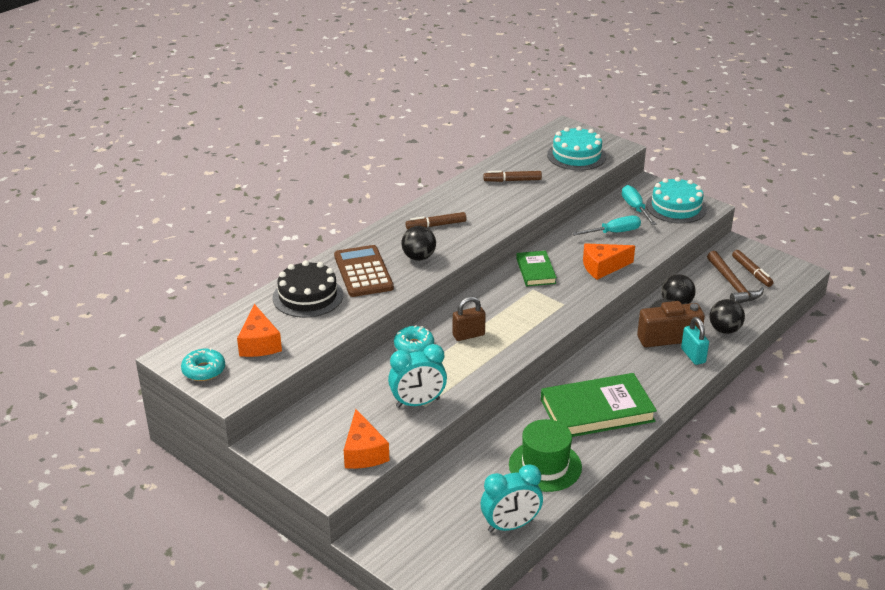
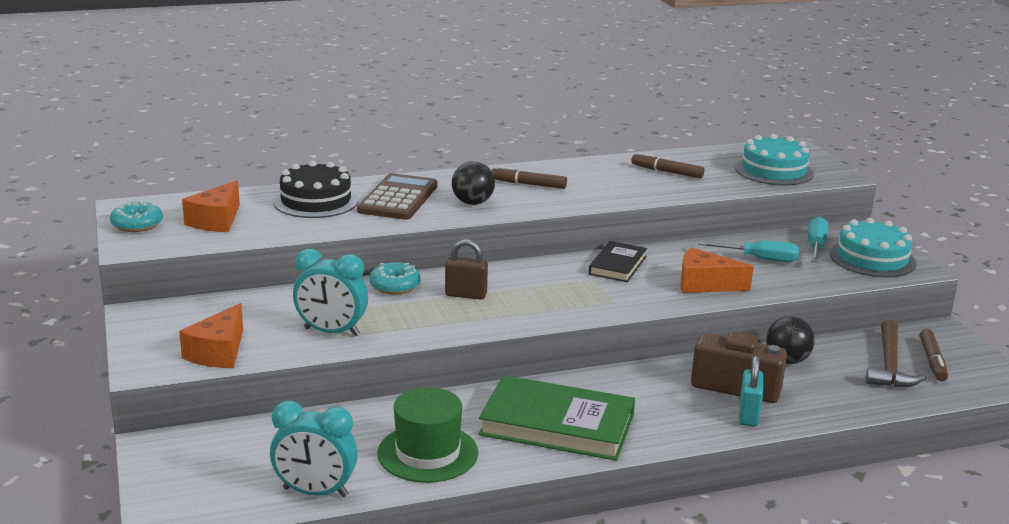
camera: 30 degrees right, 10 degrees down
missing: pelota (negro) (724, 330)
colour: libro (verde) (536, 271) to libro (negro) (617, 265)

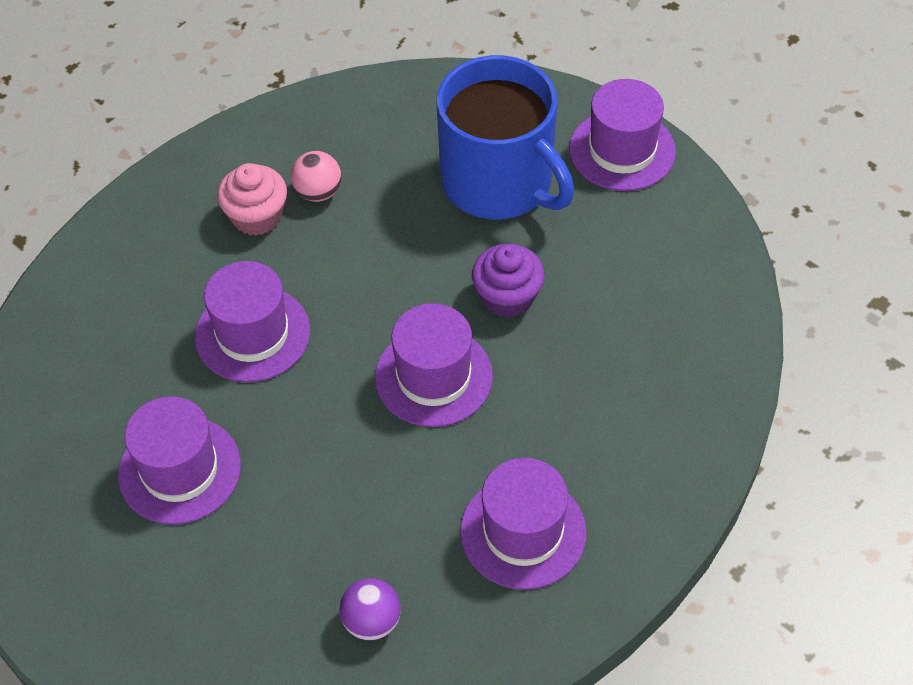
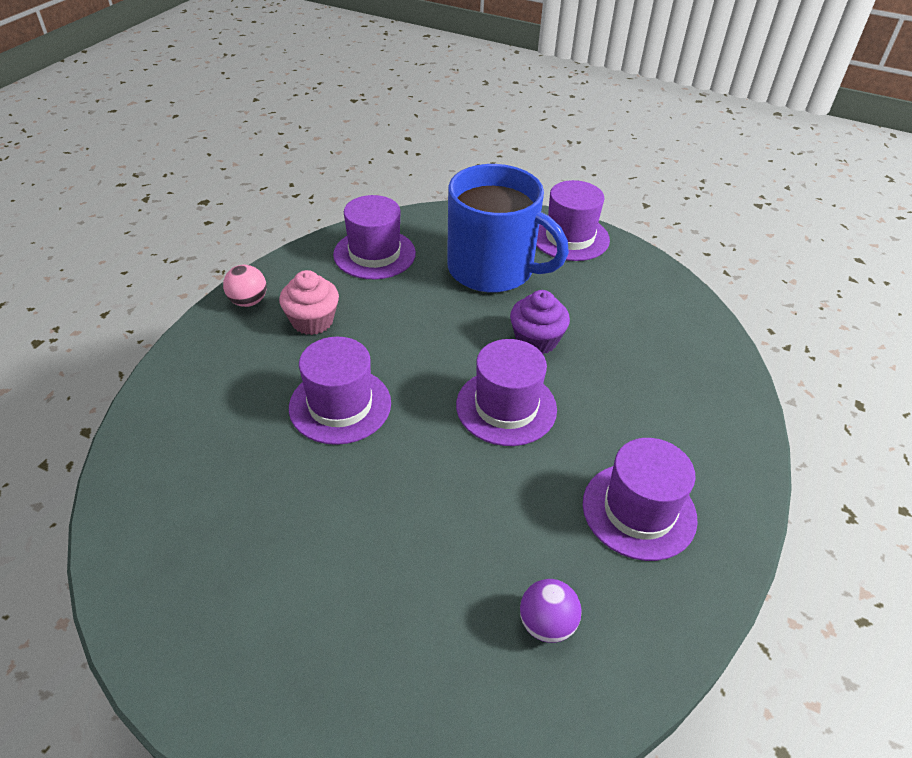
camera: 20 degrees left, 10 degrees down
relocated: pelota (rosa) (318, 192) to (248, 301); sombrero (morado) (180, 470) to (374, 254)

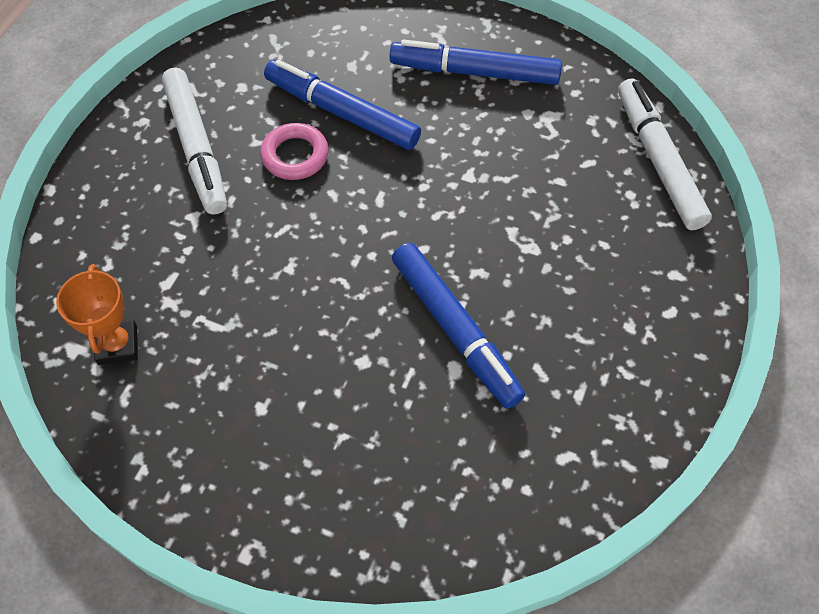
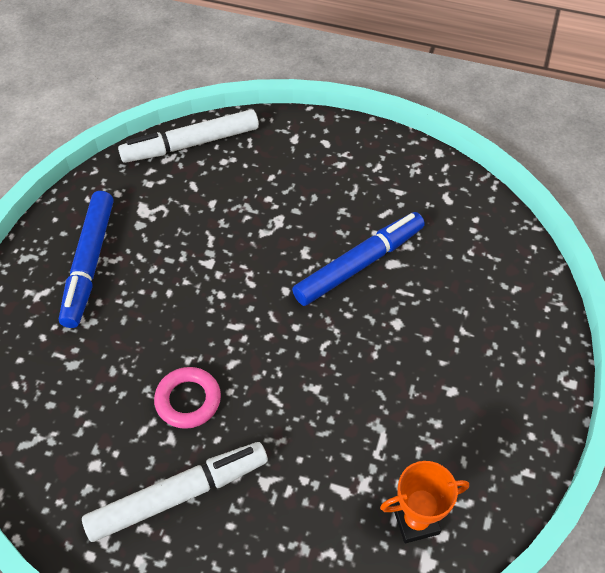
camera: 95 degrees left, 5 degrees down
missing: rotulador (azul) (342, 113)

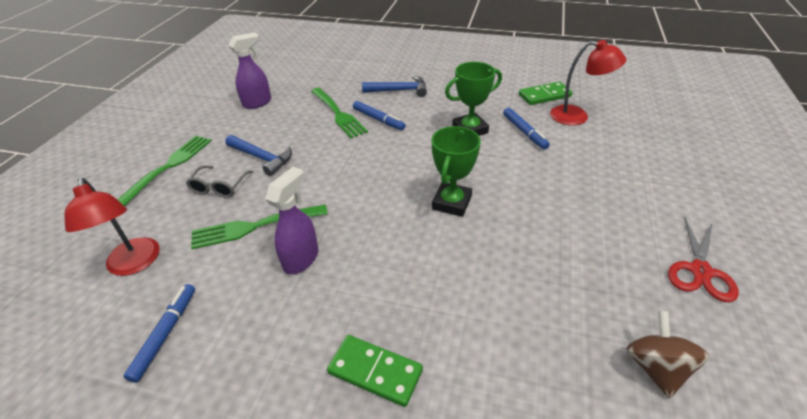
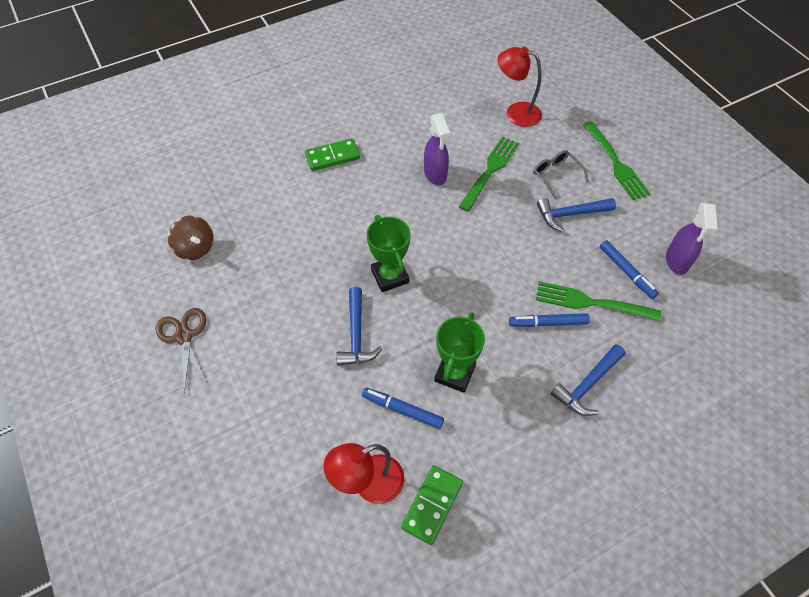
camera: 135 degrees right, 15 degrees up
appeared: martillo (azul) (356, 334)
relocated: rotulador (azul) (165, 334) to (626, 272)
colour: tijeras (rojo) (700, 271) to tijeras (marrón) (184, 336)

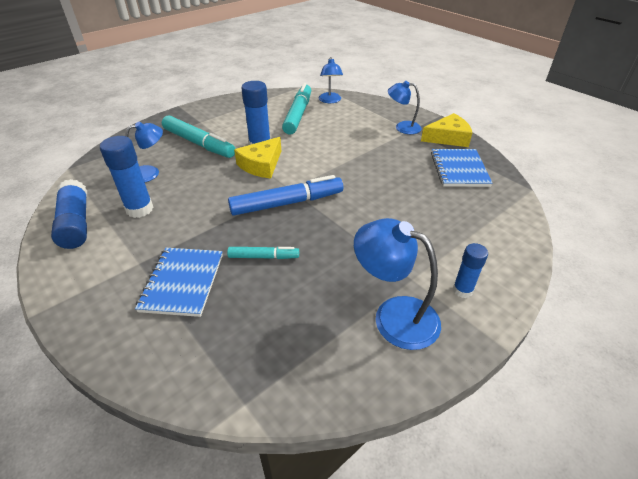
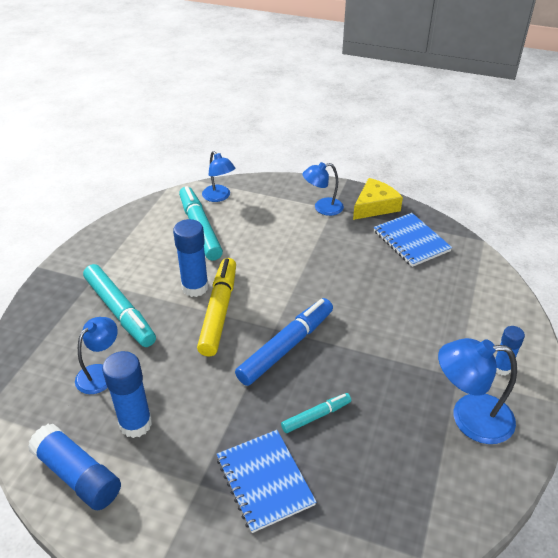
camera: 30 degrees left, 0 degrees up
exchanged: queso (amarillo) (261, 165) to rotulador (amarillo) (219, 311)
spun: rotulador (turquesa) (199, 143) = (120, 311) 45 degrees clockwise

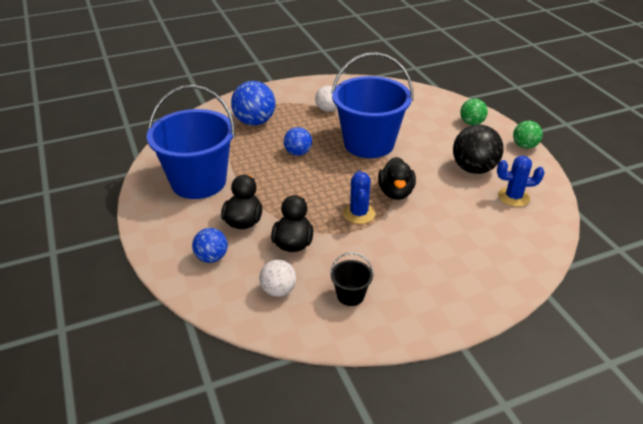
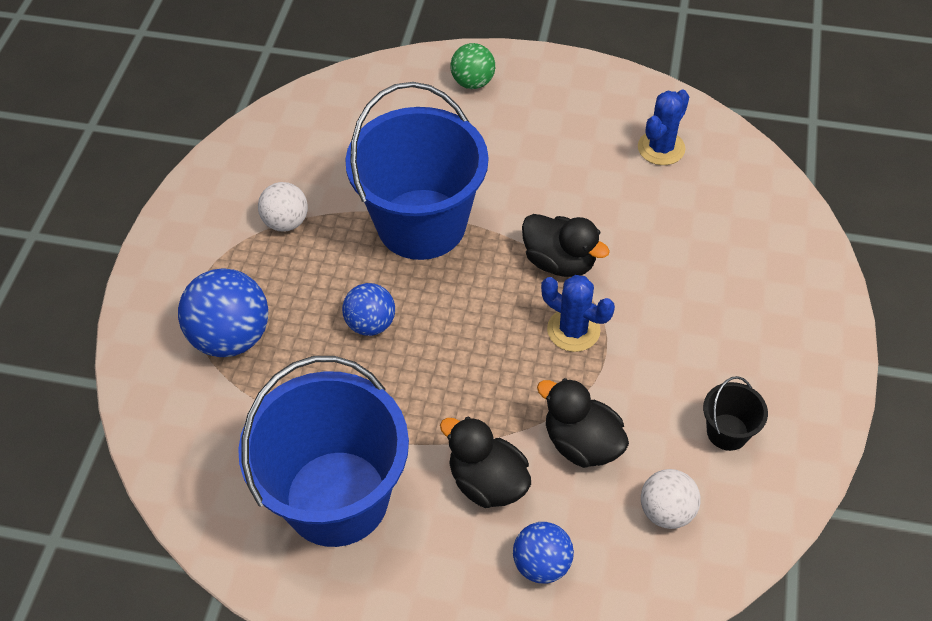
camera: 55 degrees left, 15 degrees up
missing: pelota (verde) (524, 146); pelota (negro) (474, 169)

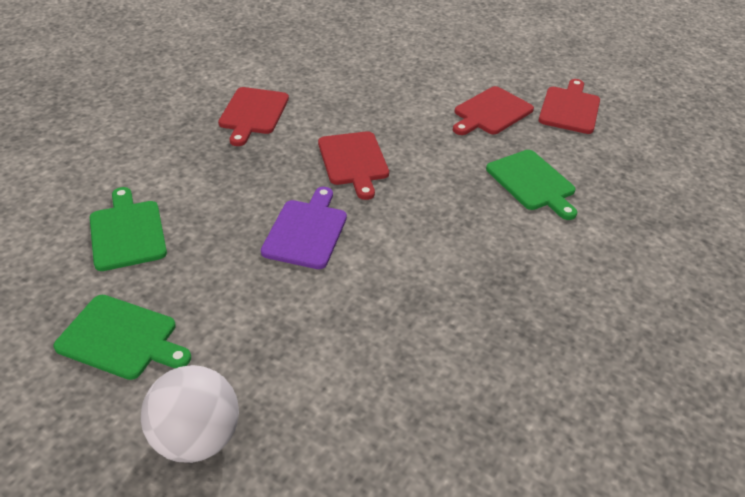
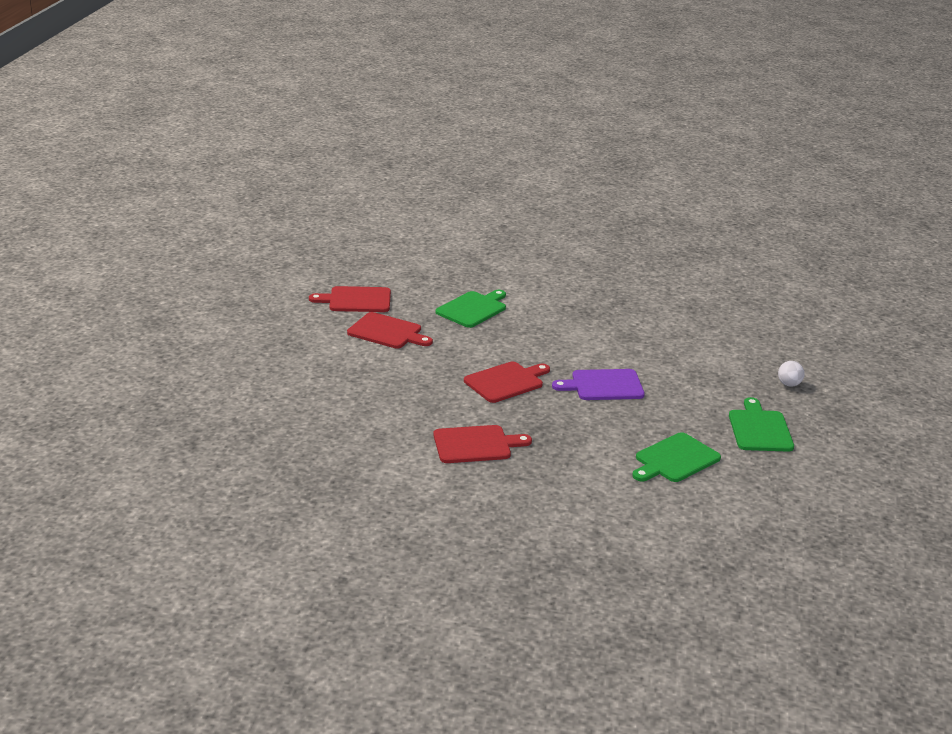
camera: 110 degrees left, 15 degrees down
size: pelota (blanco) (197, 437) = (789, 384) x0.48

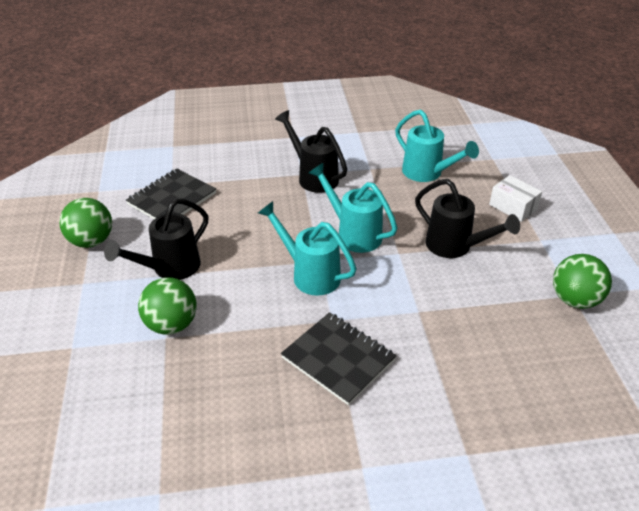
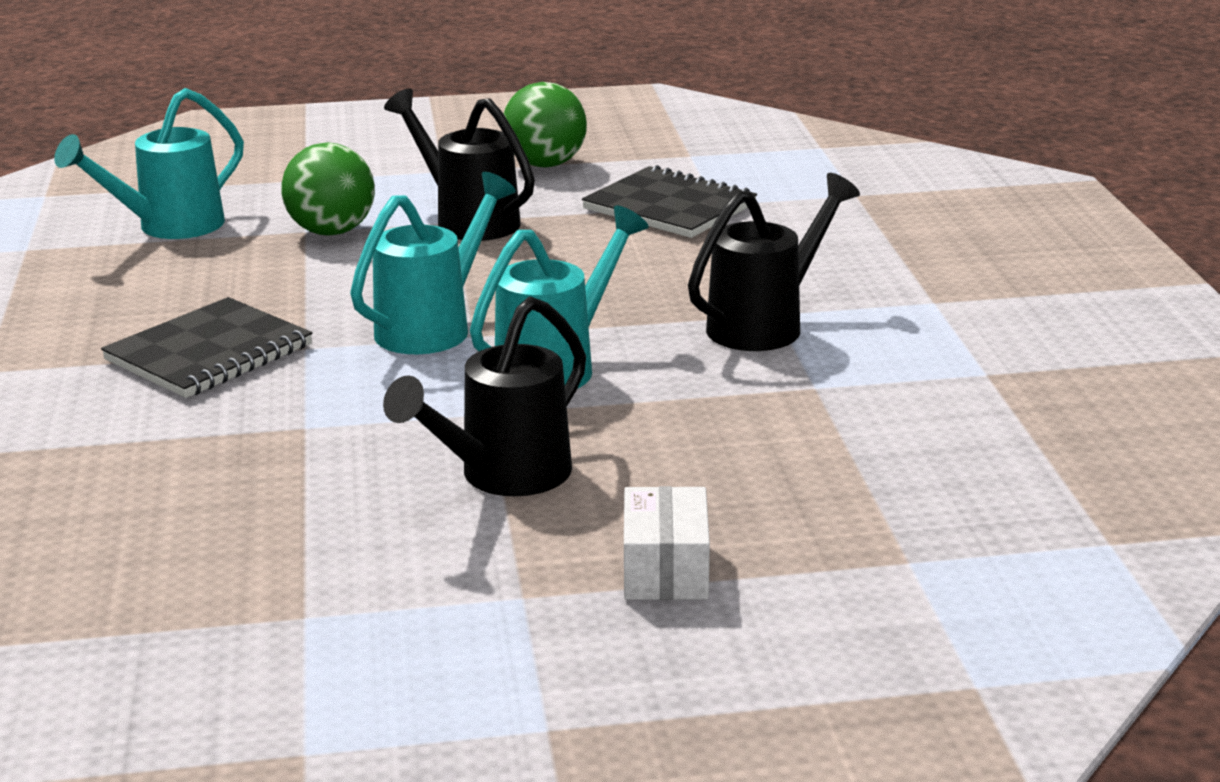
camera: 90 degrees right, 15 degrees down
missing: pelota (verde) (574, 300)
relocated: regadera (turquesa) (427, 173) to (169, 227)
spun: caja (blanco) (513, 207) = (666, 570) 45 degrees counterclockwise

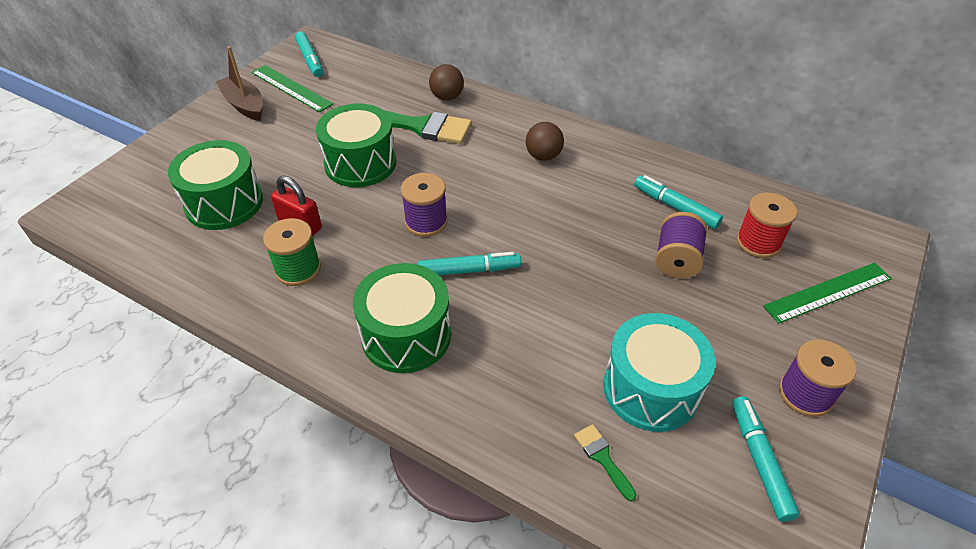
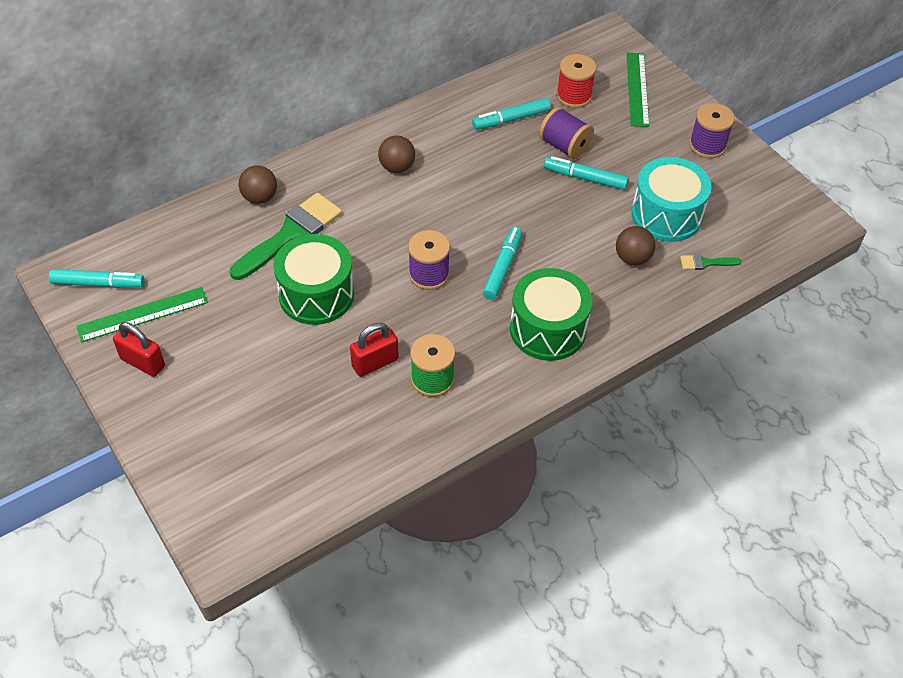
camera: 65 degrees left, 5 degrees up
missing: tambor (verde) (224, 203)
appeared: pelota (marrón) (632, 258)
relocated: rotulador (turquesa) (759, 461) to (585, 178)
exchanged: barco (marrón) (244, 105) to candado (rojo) (143, 362)

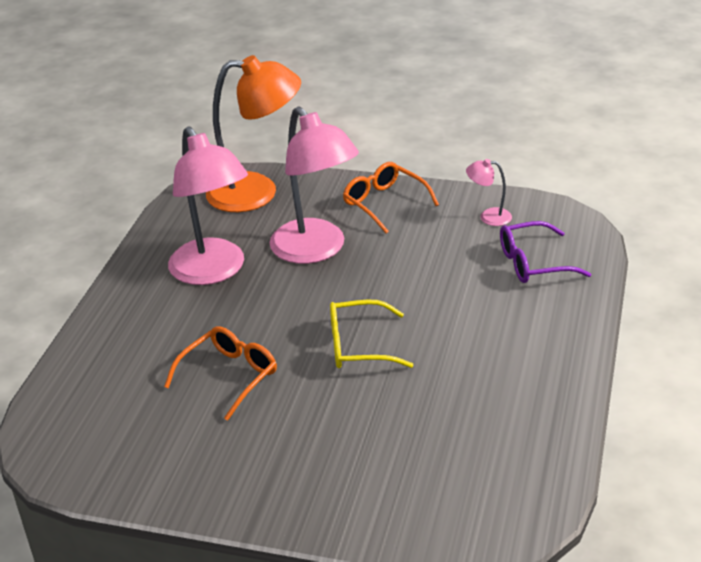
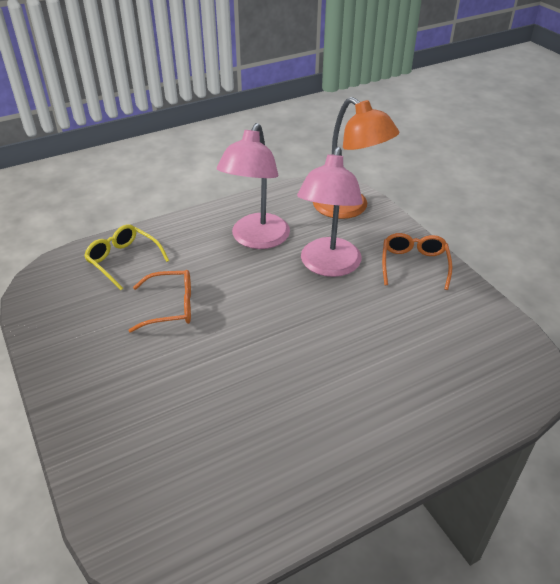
camera: 45 degrees right, 5 degrees up
missing: lámpara (rosa) (488, 216); gafas (morado) (533, 263)
relocated: gafas (amarillo) (359, 346) to (123, 260)

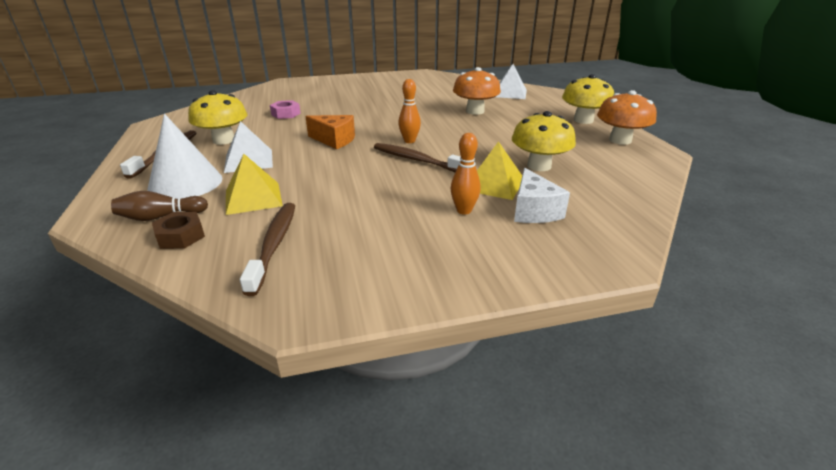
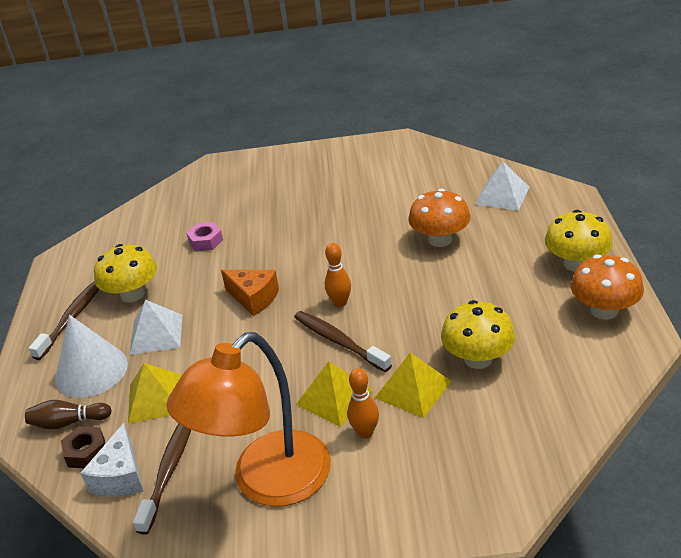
camera: 15 degrees right, 5 degrees up
appeared: lámpara (naranja) (267, 482); pirámide (amarillo) (334, 397)
relocated: queso (blanco) (533, 211) to (121, 476)

